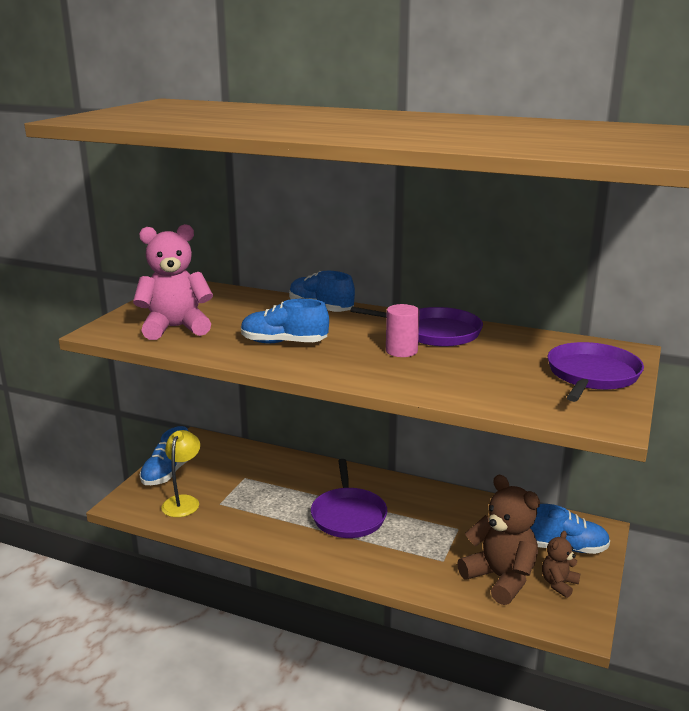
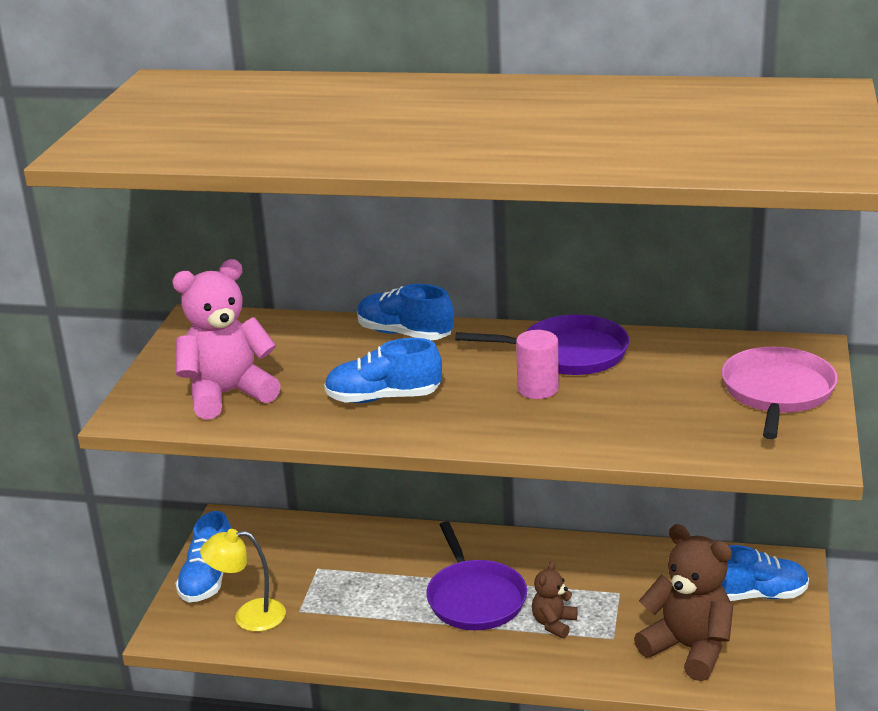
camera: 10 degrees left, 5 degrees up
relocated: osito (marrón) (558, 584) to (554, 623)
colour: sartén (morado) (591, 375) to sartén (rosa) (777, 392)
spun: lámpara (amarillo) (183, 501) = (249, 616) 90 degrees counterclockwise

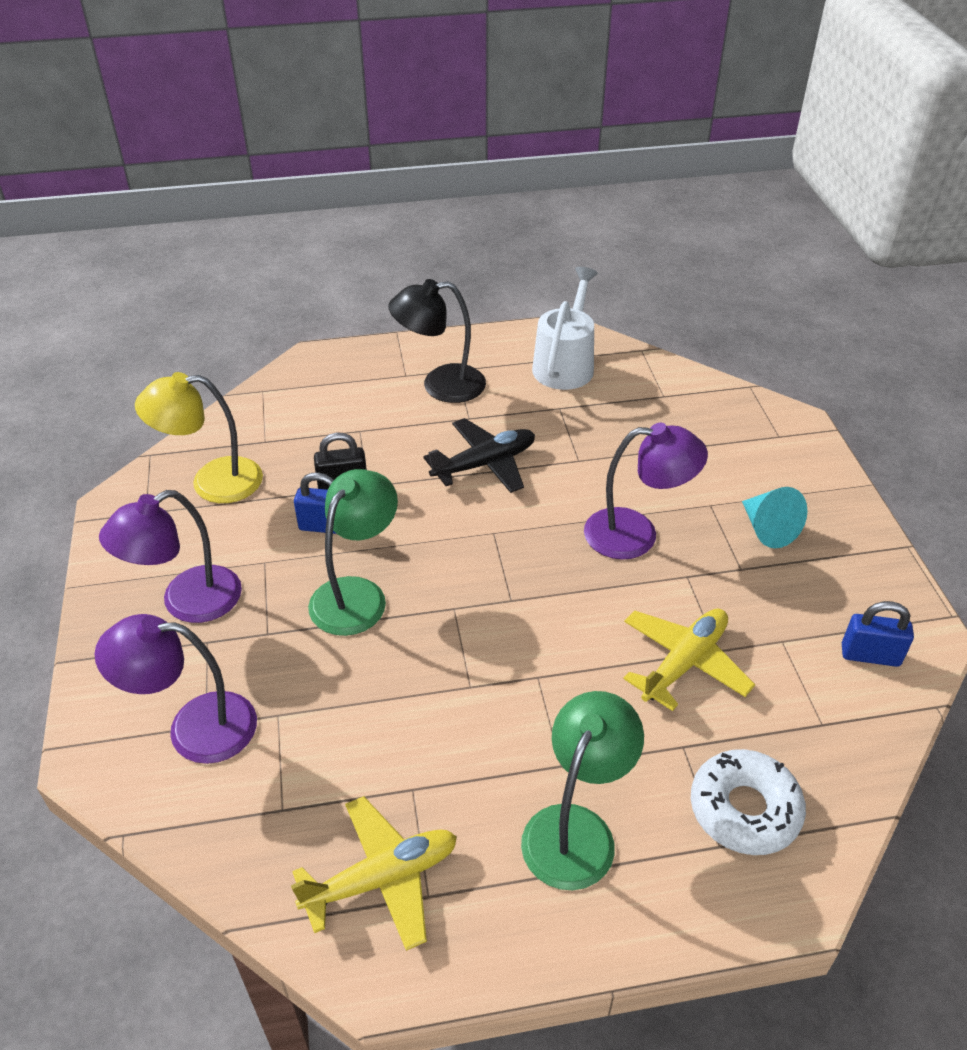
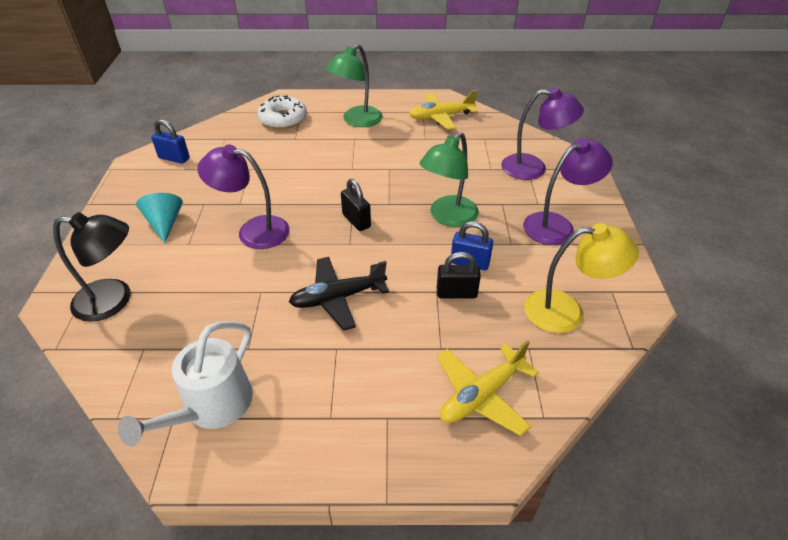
camera: 170 degrees left, 0 degrees up
appeared: candado (negro) (356, 220)
relocated: lámpara (negro) (440, 385) to (114, 300); avión (amarillo) (684, 663) to (481, 395)

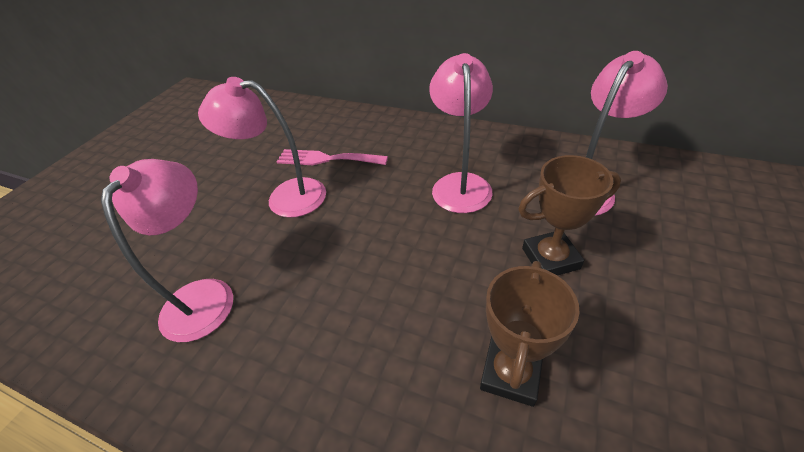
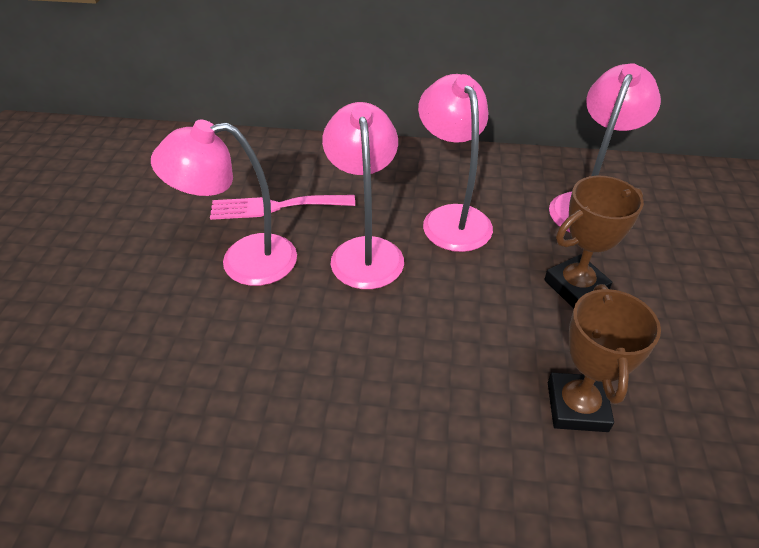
camera: 20 degrees left, 0 degrees up
relocated: lámpara (rosa) (205, 295) to (365, 251)

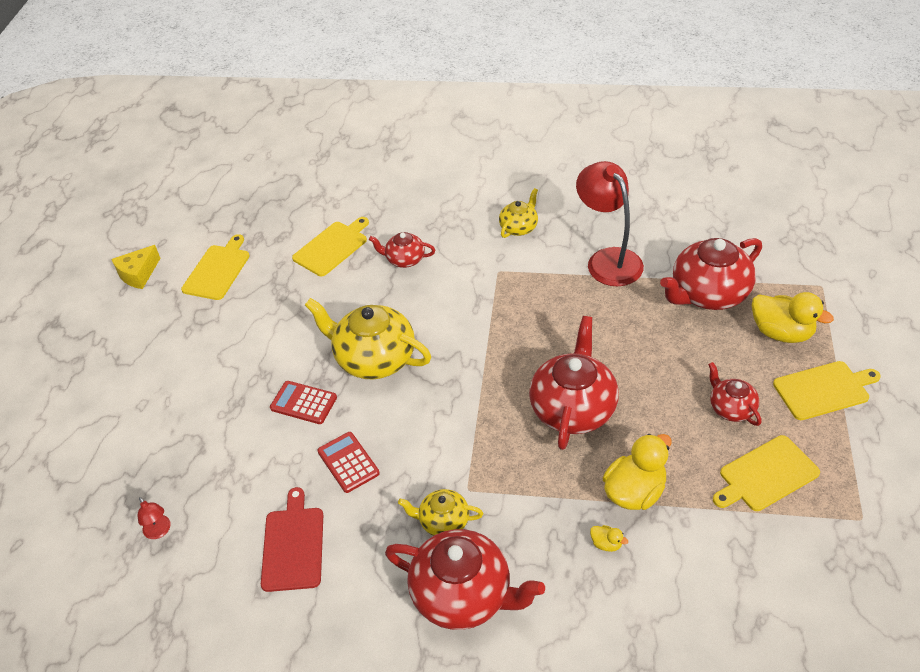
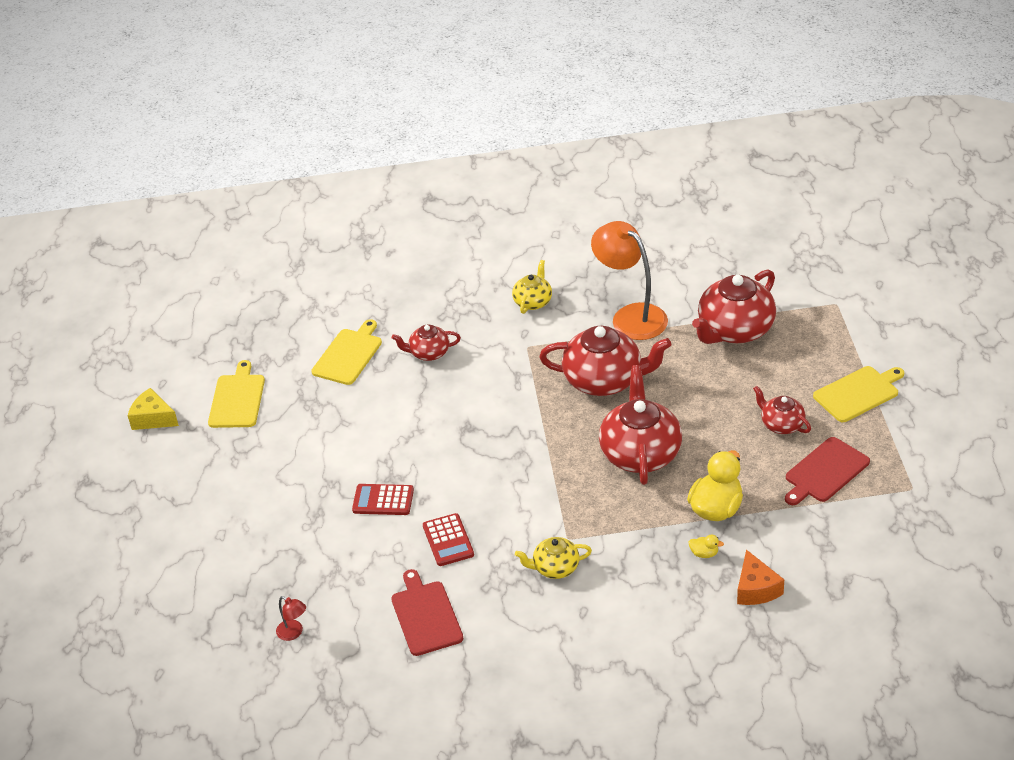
camera: 15 degrees left, 5 degrees down
missing: pato (amarillo) (781, 332); tetera (amarillo) (374, 358)
appeared: queso (naranja) (756, 589)
relocated: tetera (rojo) (463, 594) to (604, 380)
colour: lámpara (rojo) (608, 259) to lámpara (naranja) (631, 316); tabla de cortar (amarillo) (766, 475) to tabla de cortar (rojo) (825, 472)
spun: queso (amarillo) (138, 274) = (153, 418) 90 degrees clockwise; calculadora (rojo) (348, 462) = (448, 540) 150 degrees counterclockwise

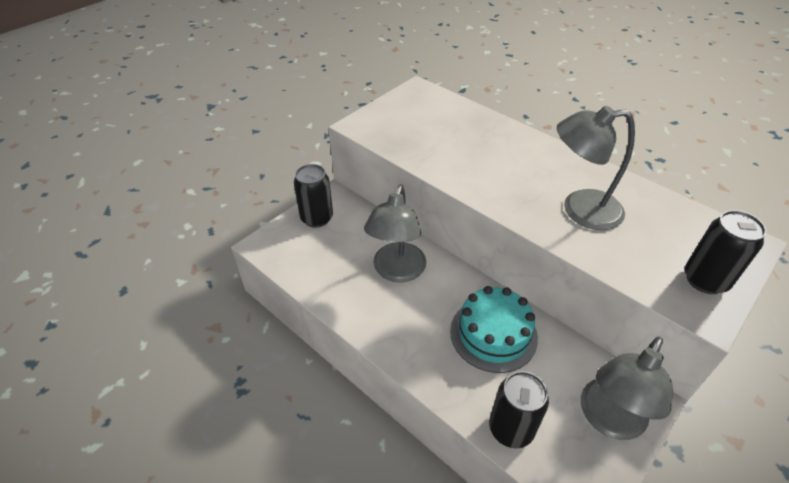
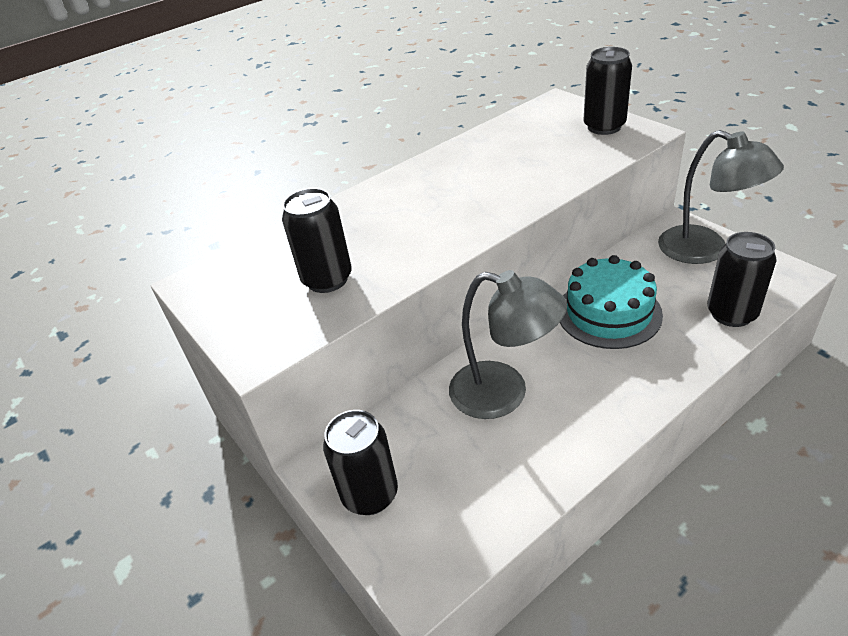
camera: 75 degrees left, 5 degrees down
missing: lámpara (gris) (580, 210)
appeared: lata (negro) (327, 279)

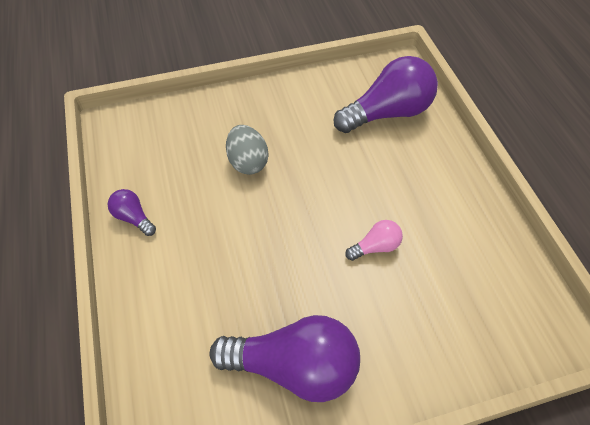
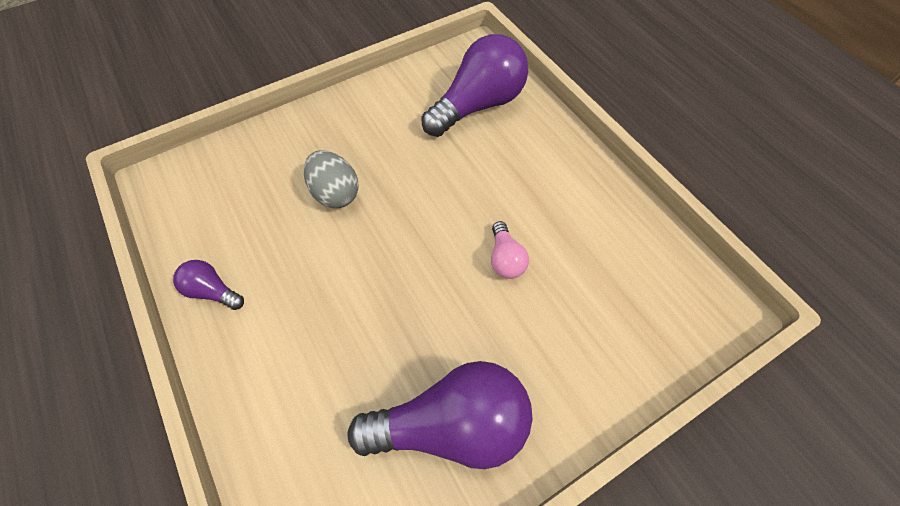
camera: 15 degrees left, 5 degrees up
spun: bombilla (rosa) (375, 247) = (505, 259) 120 degrees clockwise

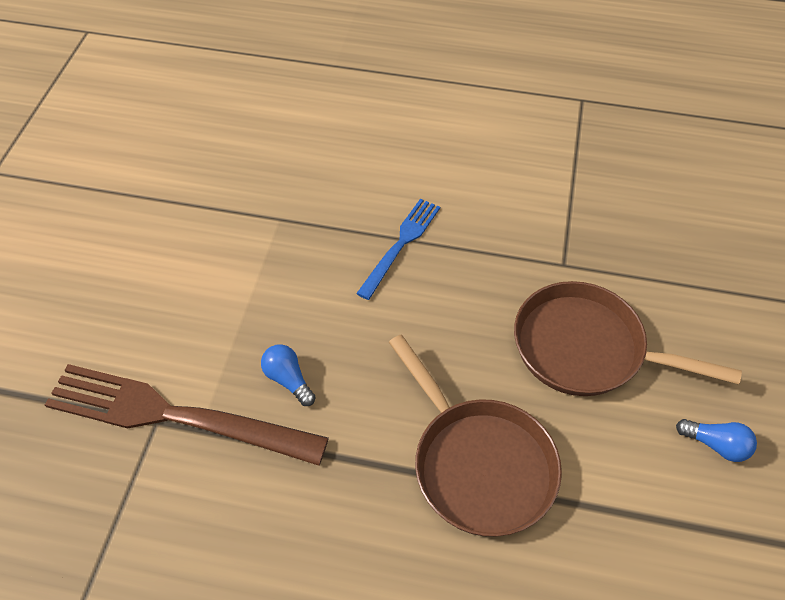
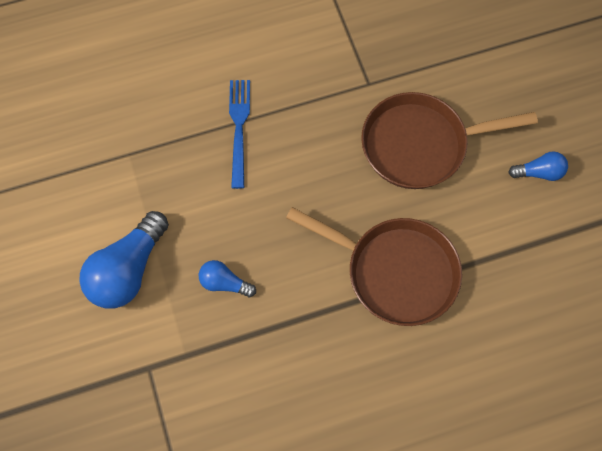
camera: 30 degrees left, 15 degrees up
missing: tenedor (marrón) (175, 415)
appeared: bombilla (azul) (128, 270)

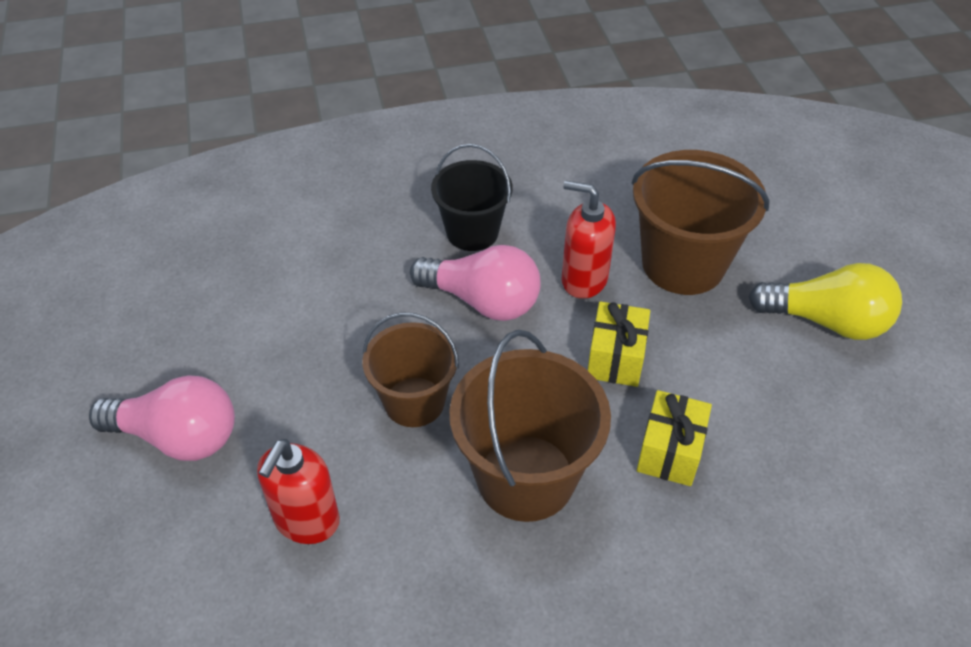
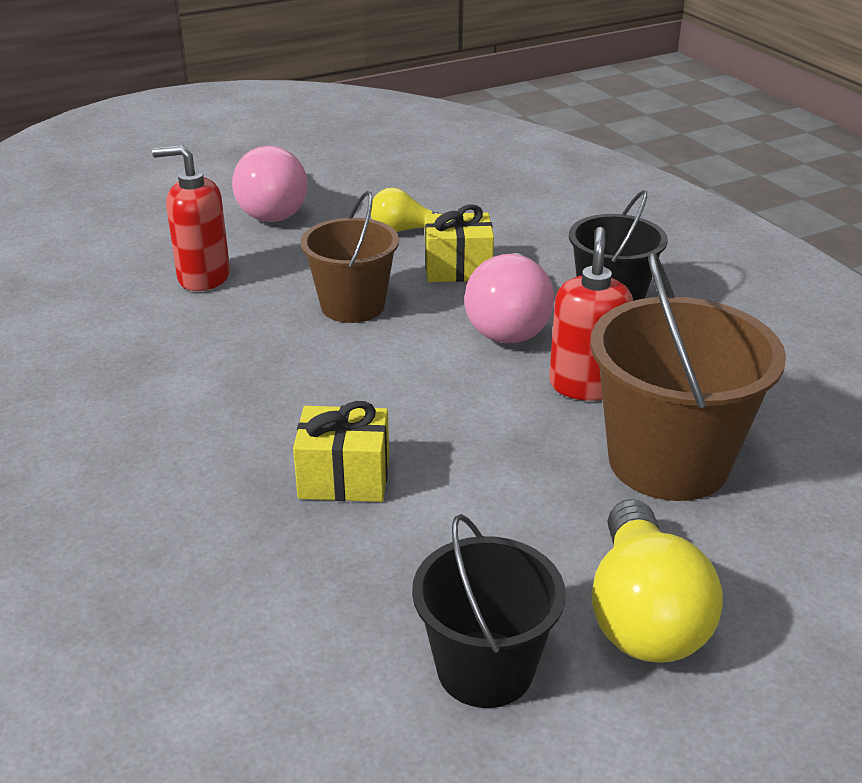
camera: 75 degrees right, 15 degrees down
missing: balde (marrón) (526, 477)
appeared: bombilla (amarillo) (405, 230); balde (negro) (485, 669)
relocated: regalo (amarillo) (616, 358) to (458, 268)

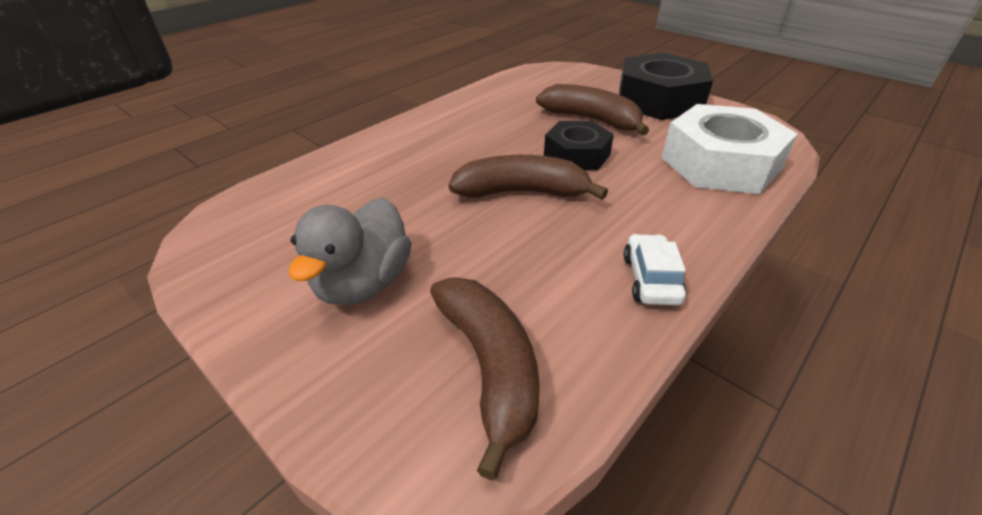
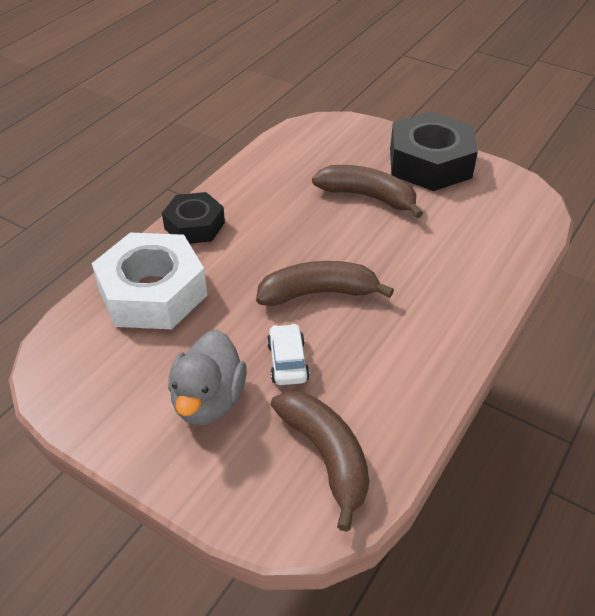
camera: 10 degrees left, 5 degrees up
relocated: tuerca (blanco) (720, 163) to (152, 293); tuerca (negro) (576, 155) to (194, 225); coche (blanco) (650, 279) to (287, 361)

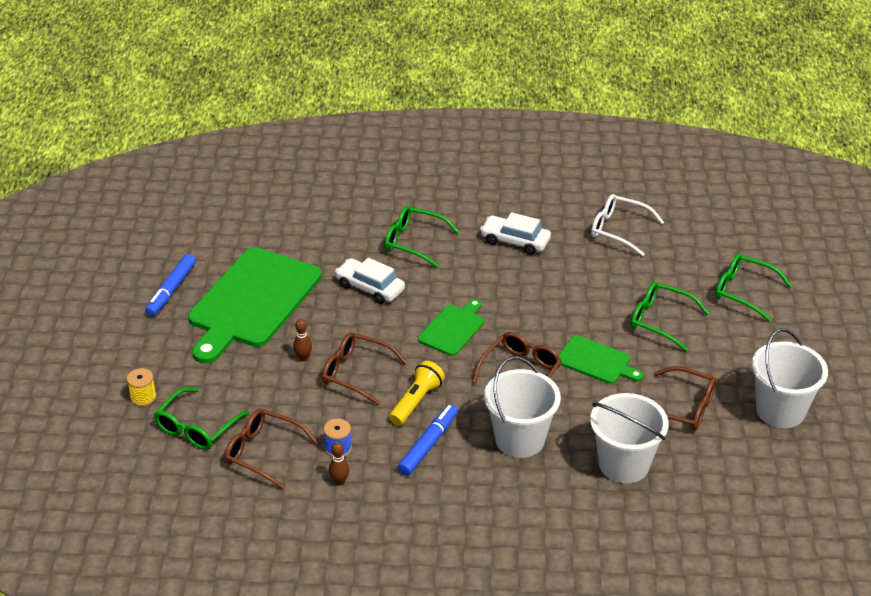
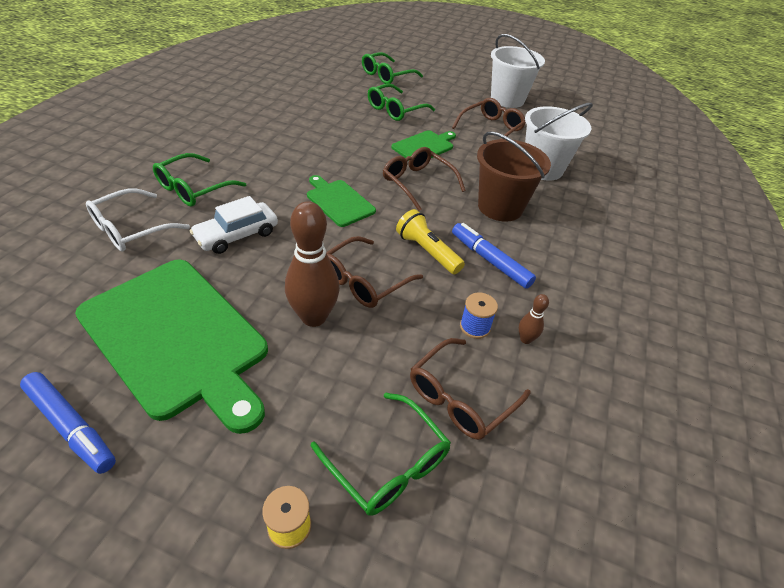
camera: 75 degrees left, 5 degrees up
missing: coche (blanco) (515, 241)
relocated: gafas (blanco) (619, 230) to (131, 229)
colour: balde (blanco) (520, 439) to balde (marrón) (500, 207)
size: bolo (marrón) (303, 358) = (314, 317) x2.18

